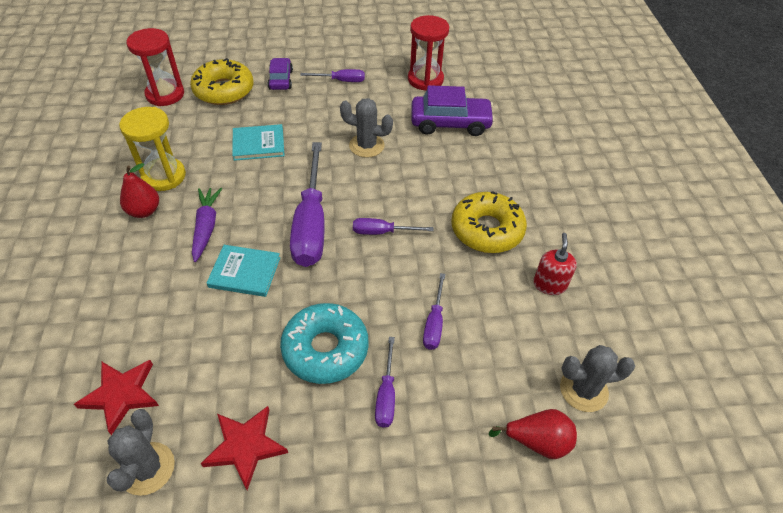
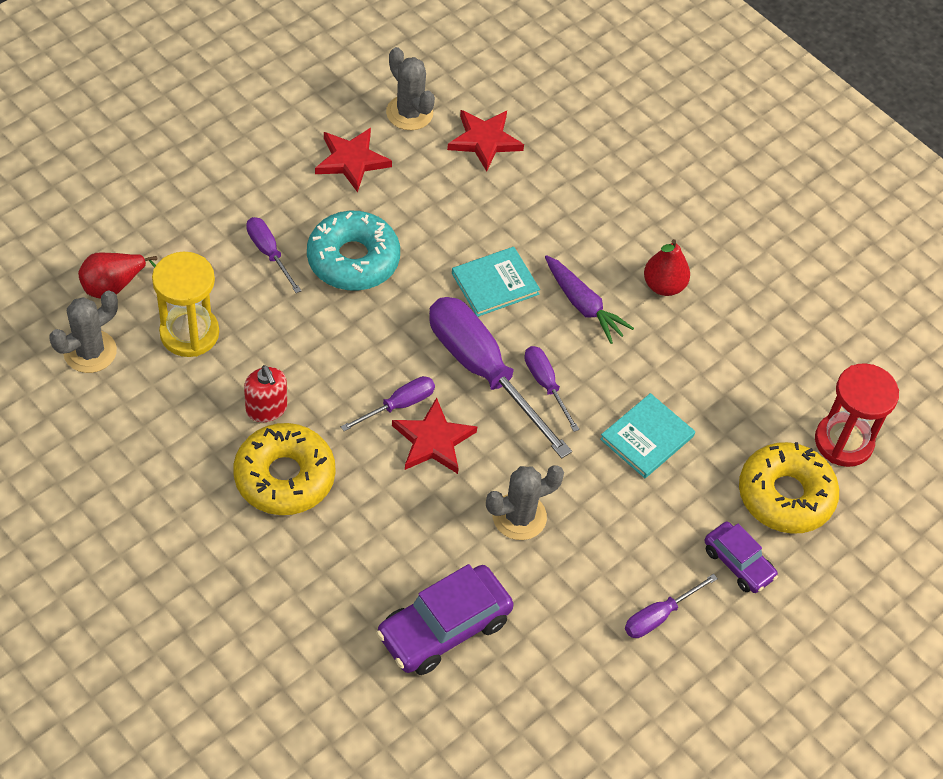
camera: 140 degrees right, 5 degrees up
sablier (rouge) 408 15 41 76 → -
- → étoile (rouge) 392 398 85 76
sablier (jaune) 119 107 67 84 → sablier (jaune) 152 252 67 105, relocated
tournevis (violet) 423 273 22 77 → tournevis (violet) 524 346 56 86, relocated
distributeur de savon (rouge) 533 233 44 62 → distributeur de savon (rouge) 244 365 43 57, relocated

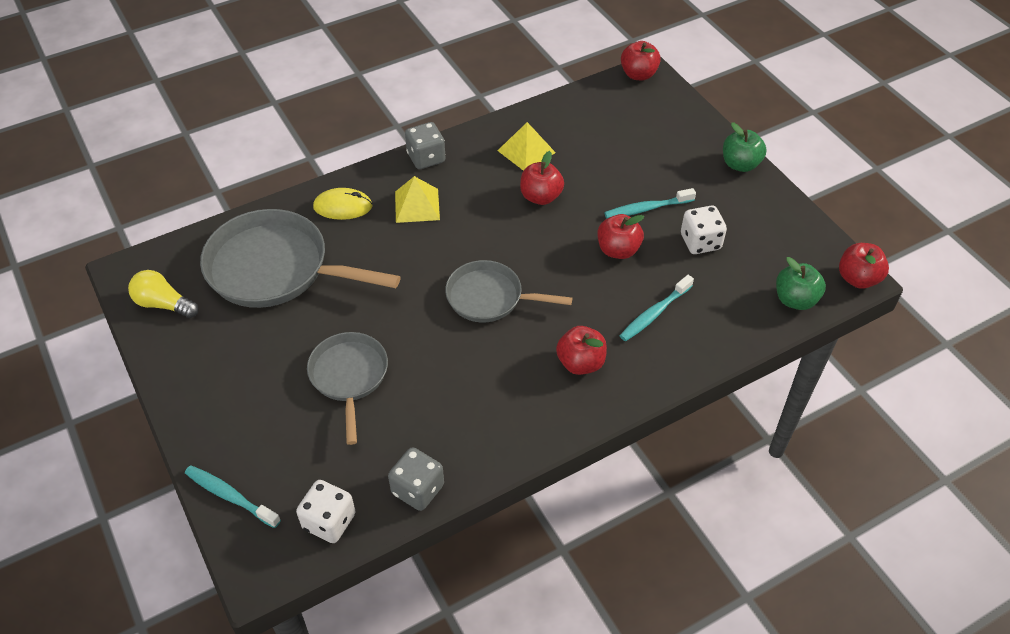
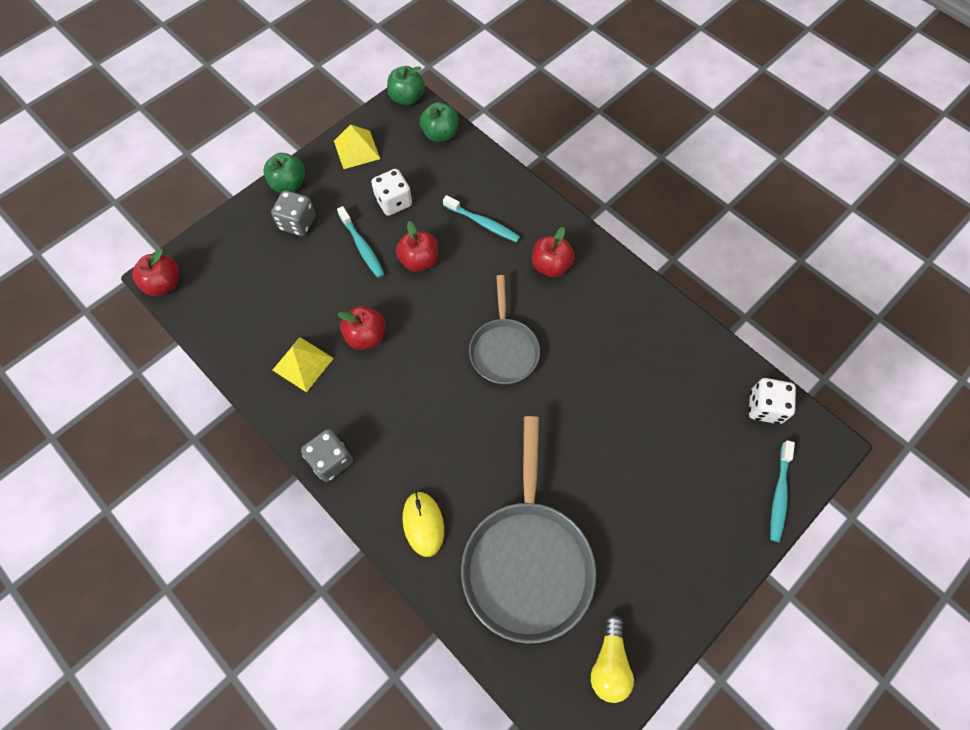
camera: 105 degrees left, 15 degrees up
poêle (gris) 307 332 81 113 → -
dé (gris) 388 447 56 64 → dé (gris) 271 190 45 46, relocated
pyramide (jaune) 395 176 45 47 → pyramide (jaune) 334 124 46 45, relocated
pomme (rouge) 839 243 50 46 → pomme (vert) 387 66 38 39

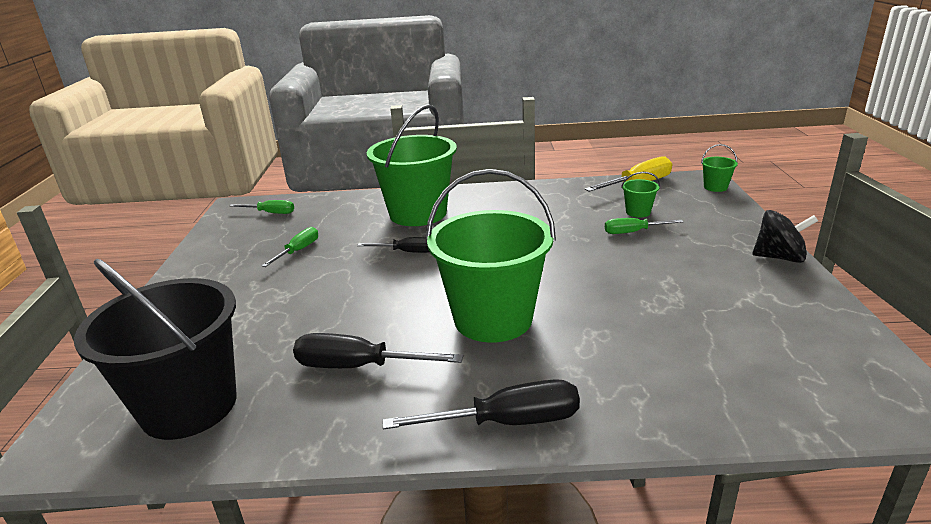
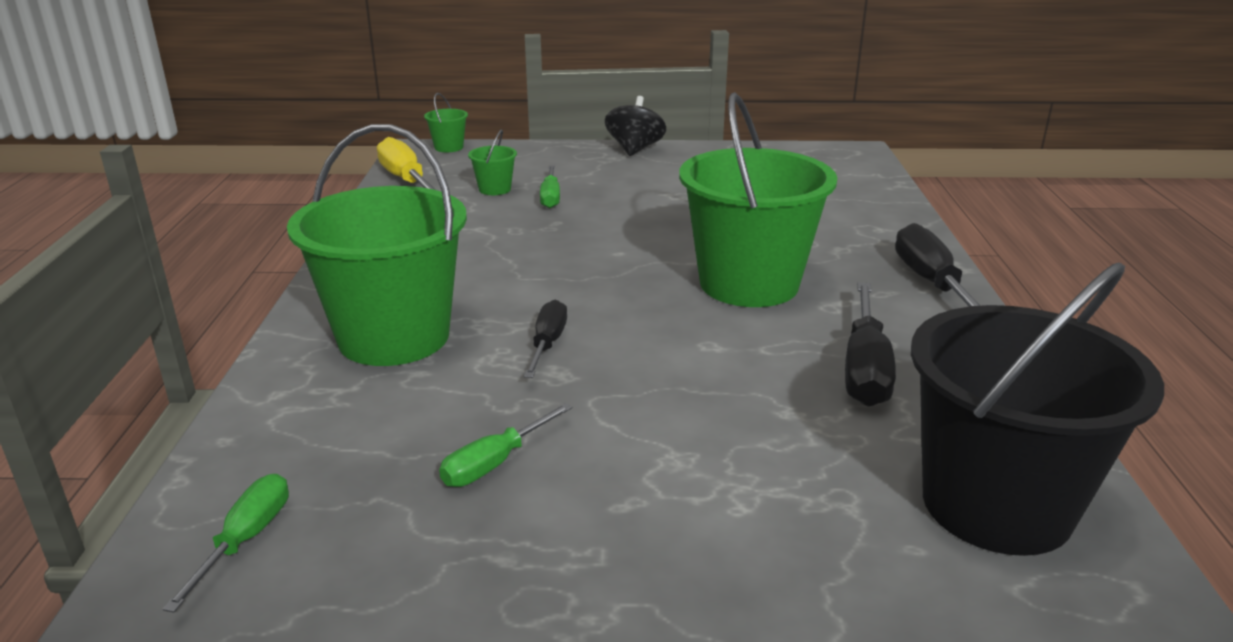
camera: 90 degrees left, 0 degrees up
tournevis (vert) 261 227 57 40 → tournevis (vert) 439 403 133 84, 75 degrees counterclockwise

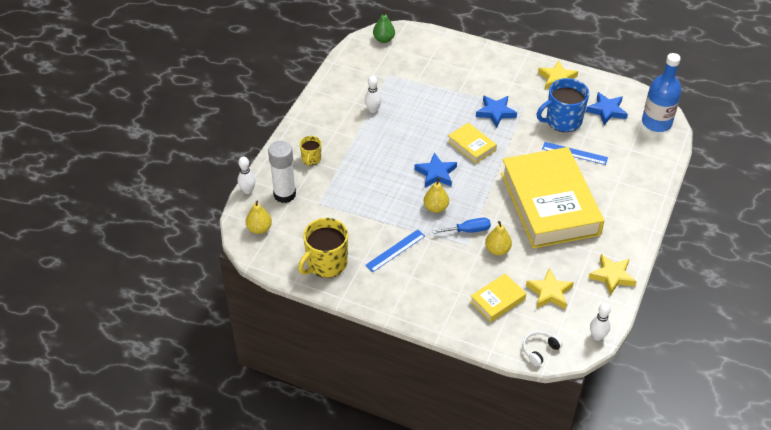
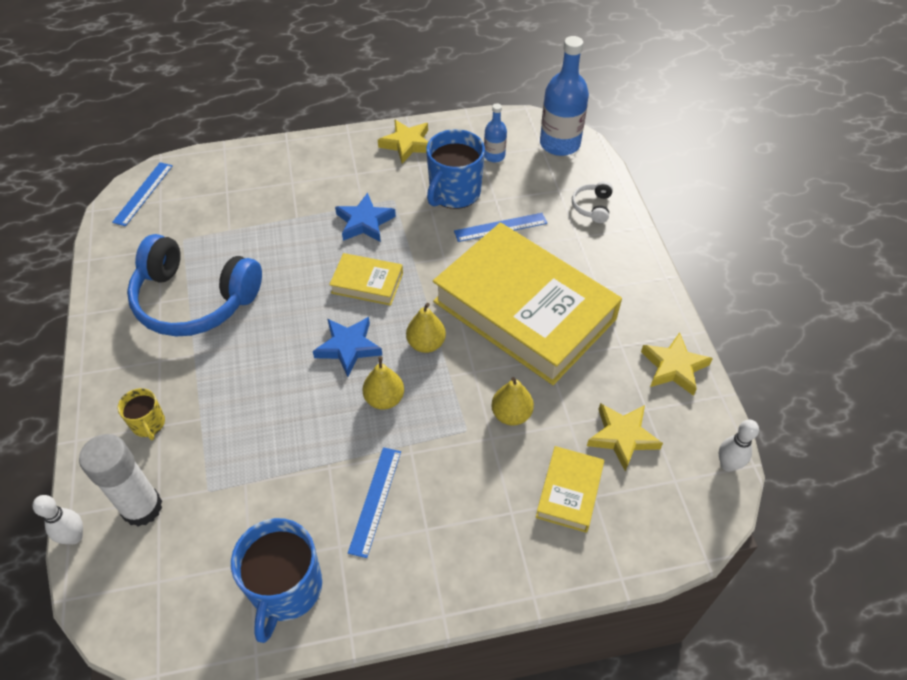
camera: 35 degrees left, 5 degrees up
tournevis (bleu) 432 218 59 16 → -
poire (jaune) 246 201 26 33 → poire (jaune) 406 303 40 50, relocated
casque audio (blanc) 522 331 41 35 → casque audio (blanc) 572 181 41 42, relocated
quille (blanc) 365 76 16 37 → casque audio (bleu) 127 234 135 103
poire (vert) 373 9 22 34 → règle (bleu) 112 162 61 64
étoile (bleu) 586 92 42 33 → bouteille (bleu) 484 103 23 59
tasse (jaune) 298 218 50 60 → tasse (bleu) 231 518 91 125

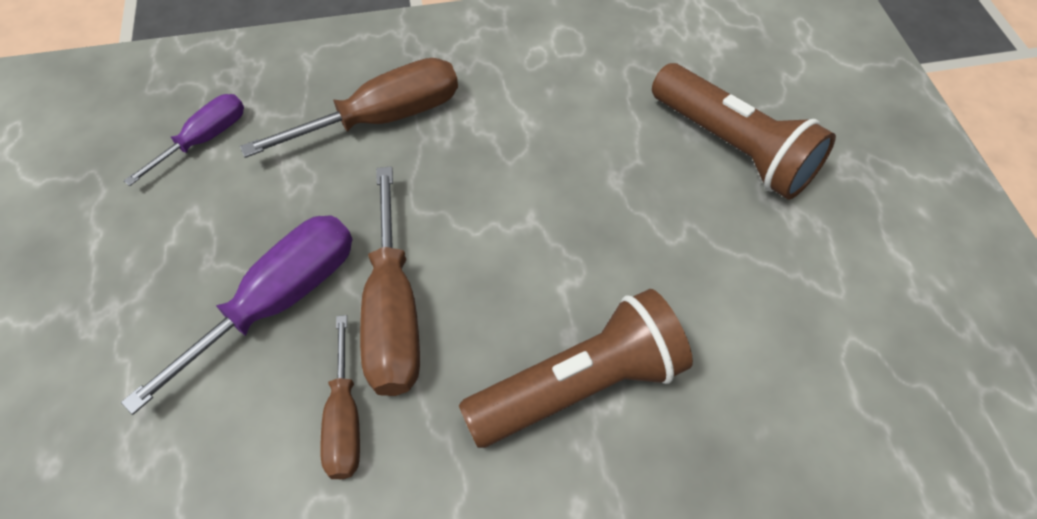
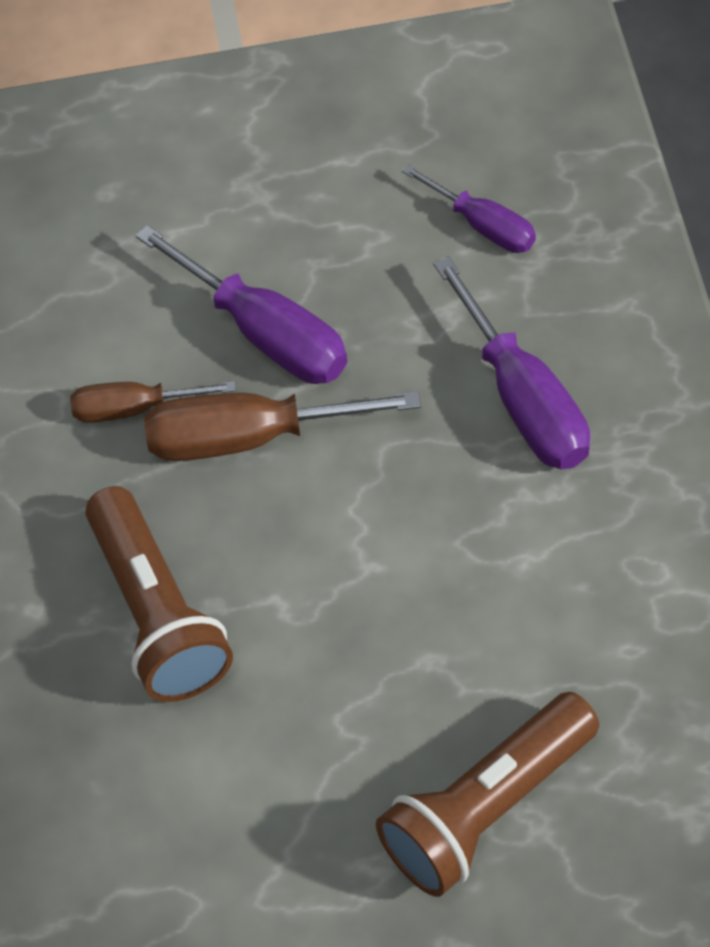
camera: 95 degrees right, 0 degrees up
tournevis (marron) 240 58 218 100 → tournevis (violet) 433 256 157 213

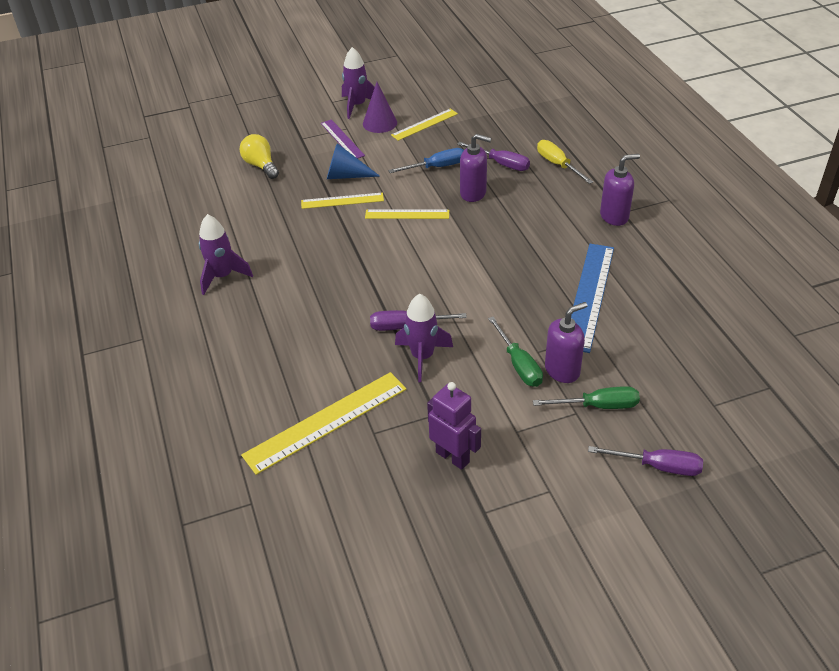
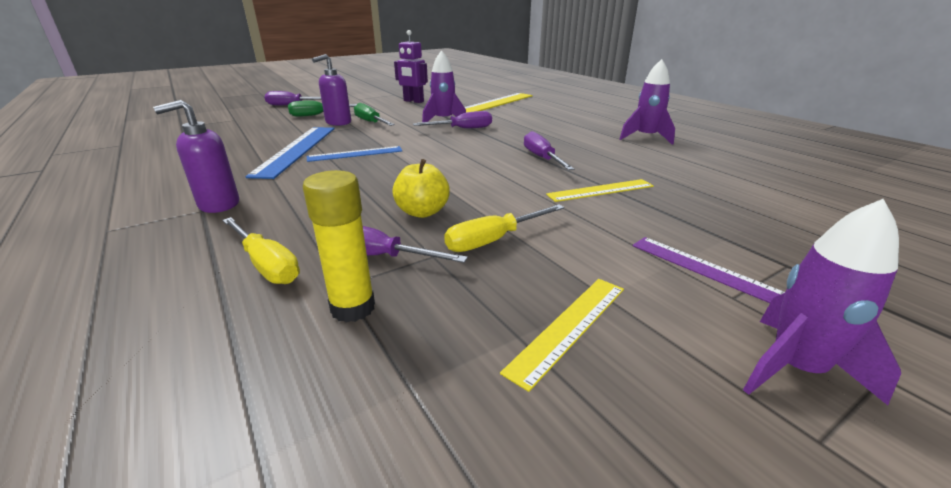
camera: 165 degrees right, 15 degrees down
ampoule (jaune) 240 134 39 45 → -
cône (bleu) 327 143 53 36 → -
cône (violet) 363 82 34 51 → -
règle (jaune) 365 210 84 9 → -
- → bâton de colle (jaune) 303 170 72 153
- → règle (bleu) 307 146 96 16
- → tournevis (violet) 524 131 50 39
distributeur de savon (violet) 460 134 31 68 → pomme (jaune) 392 159 58 59
tournevis (bleu) 388 148 76 25 → tournevis (jaune) 444 204 120 48

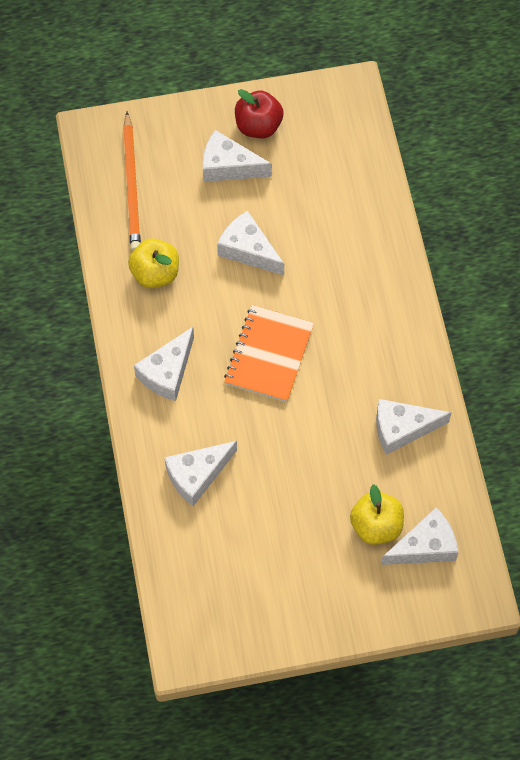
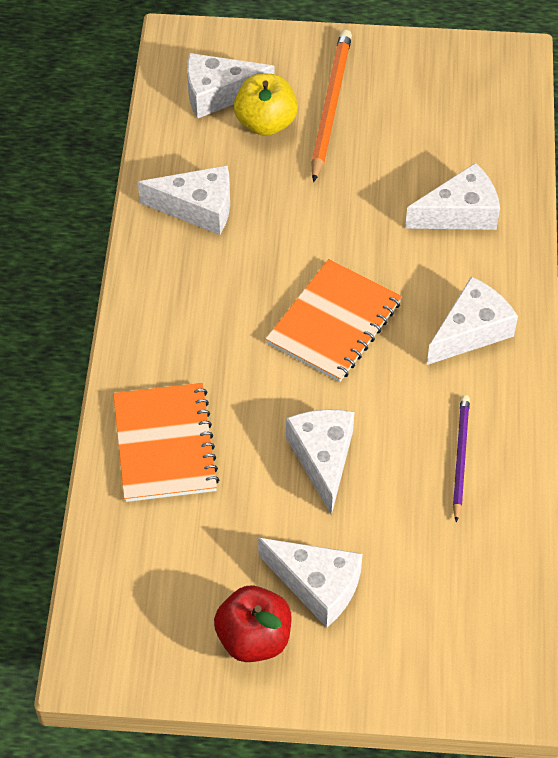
camera: 165 degrees left, 10 degrees down
- → carnet (orange) 113 383 106 119
crayon (orange) 123 112 18 139 → crayon (orange) 311 30 41 152, relocated
pomme (jaune) 128 238 51 50 → crayon (violet) 453 395 17 127
fromage (blanc) 217 211 67 64 → fromage (blanc) 286 409 68 106, 150 degrees counterclockwise

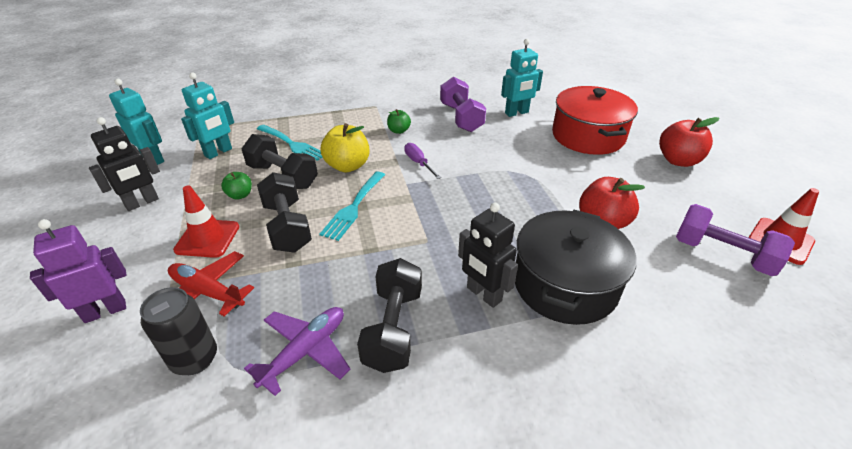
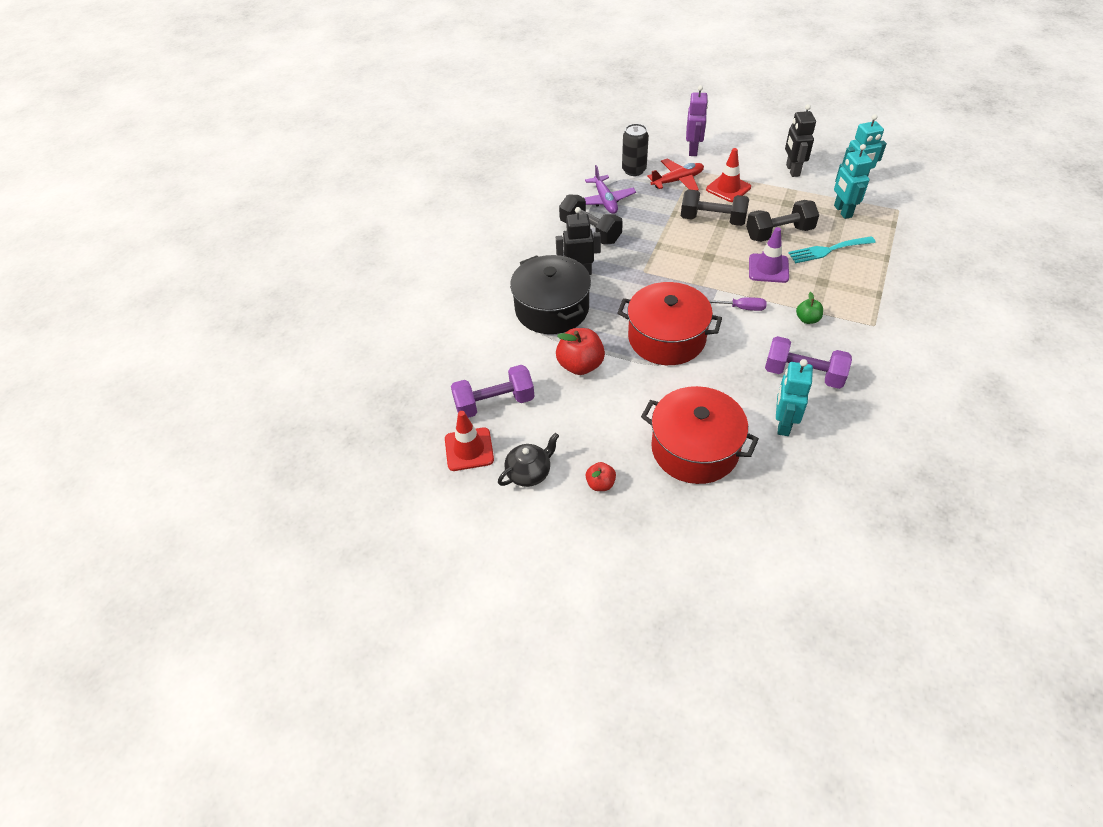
camera: 130 degrees right, 10 degrees up
pomme (vert) 221 172 31 28 → -
fourchette (turquoise) 320 172 65 69 → -
- → théière (noir) 498 433 61 54
- → marmite (rouge) 617 282 105 83
pomme (jaune) 320 123 50 49 → cône de chantier (violet) 749 227 40 56
pomme (rouge) 659 117 60 50 → pomme (rouge) 586 462 30 29, x0.56

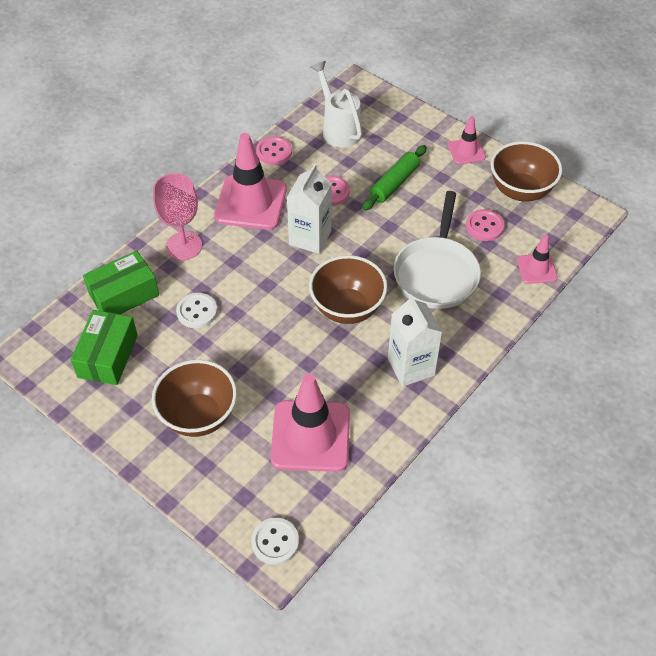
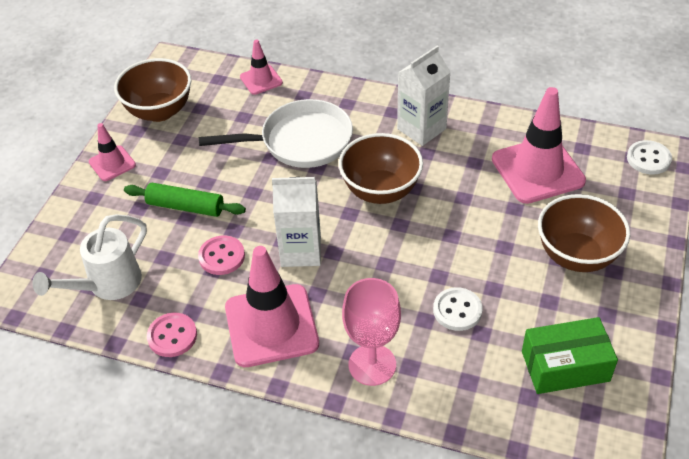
camera: 110 degrees left, 5 degrees down
boîte (vert) 83 251 76 63 → -
bouton (rose) 466 209 39 32 → -

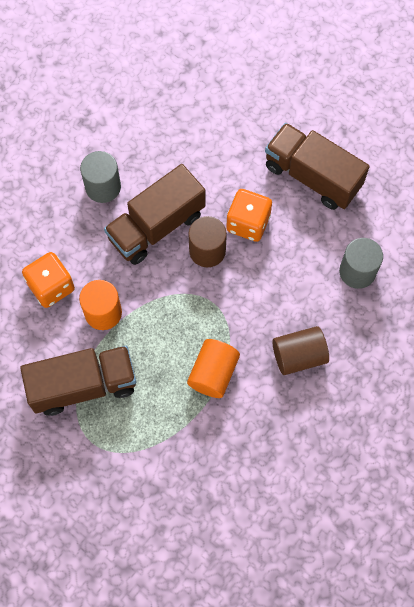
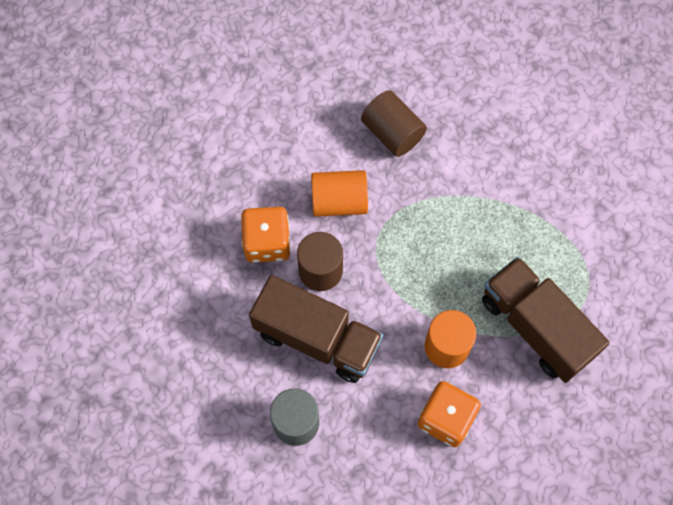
camera: 115 degrees left, 0 degrees up
camion (marron) 265 123 105 87 → -
cylindre (gris) 339 238 44 51 → -
cylindre (orange) 187 339 53 59 → cylindre (orange) 311 170 57 47, relocated

